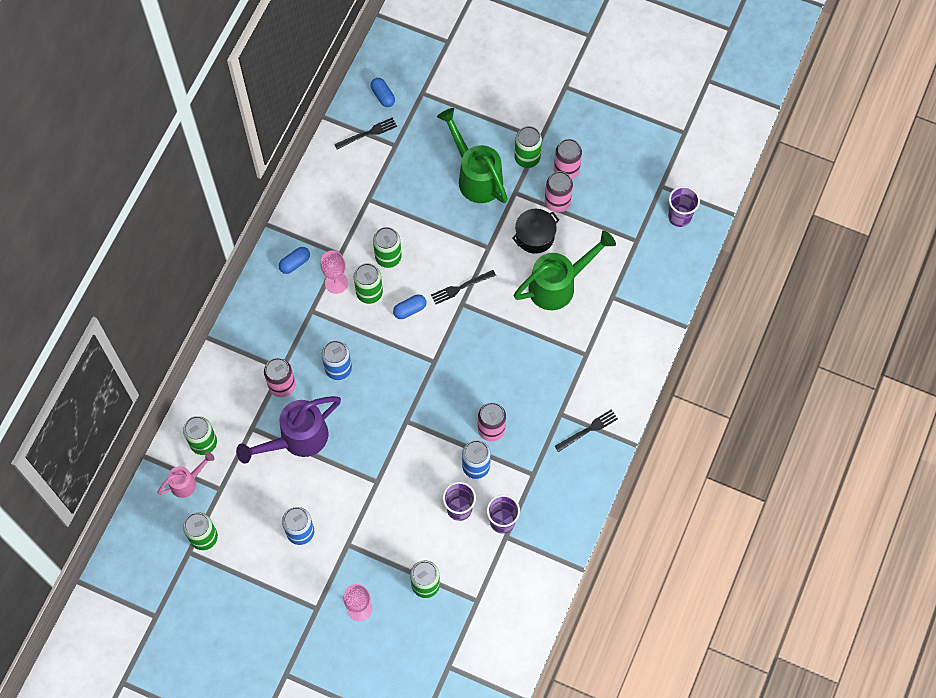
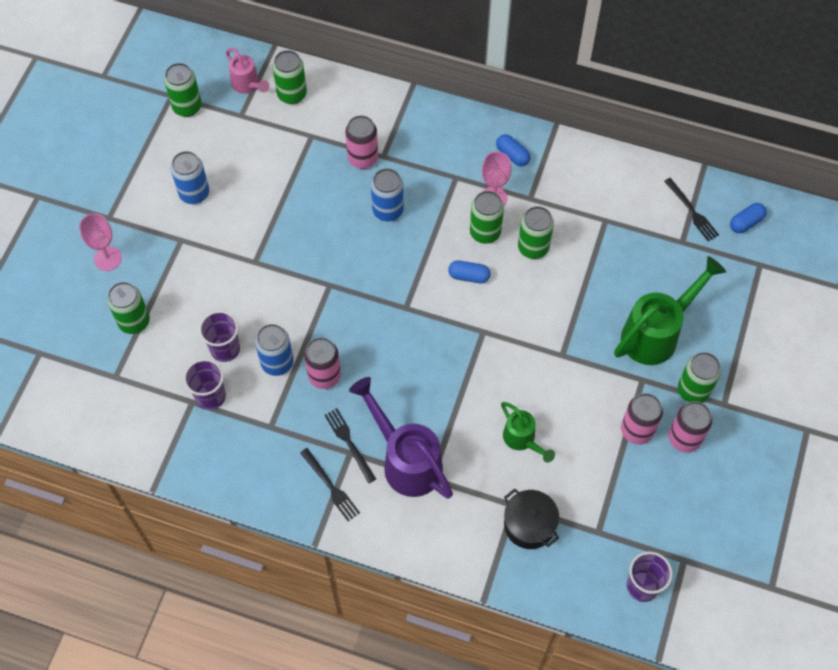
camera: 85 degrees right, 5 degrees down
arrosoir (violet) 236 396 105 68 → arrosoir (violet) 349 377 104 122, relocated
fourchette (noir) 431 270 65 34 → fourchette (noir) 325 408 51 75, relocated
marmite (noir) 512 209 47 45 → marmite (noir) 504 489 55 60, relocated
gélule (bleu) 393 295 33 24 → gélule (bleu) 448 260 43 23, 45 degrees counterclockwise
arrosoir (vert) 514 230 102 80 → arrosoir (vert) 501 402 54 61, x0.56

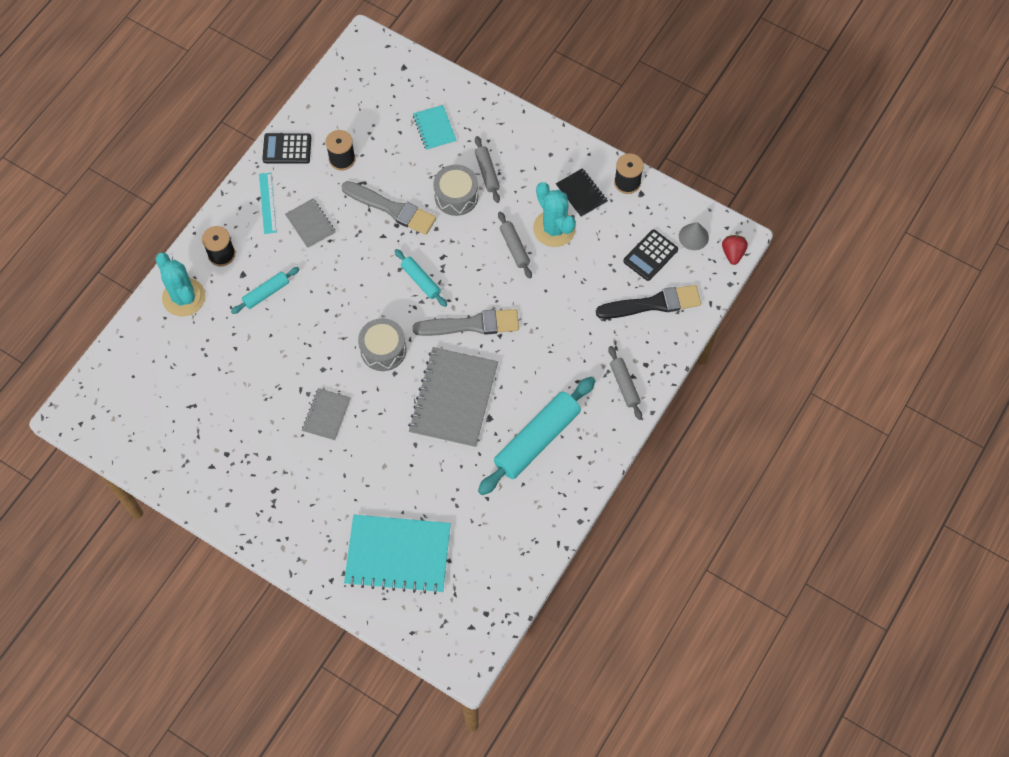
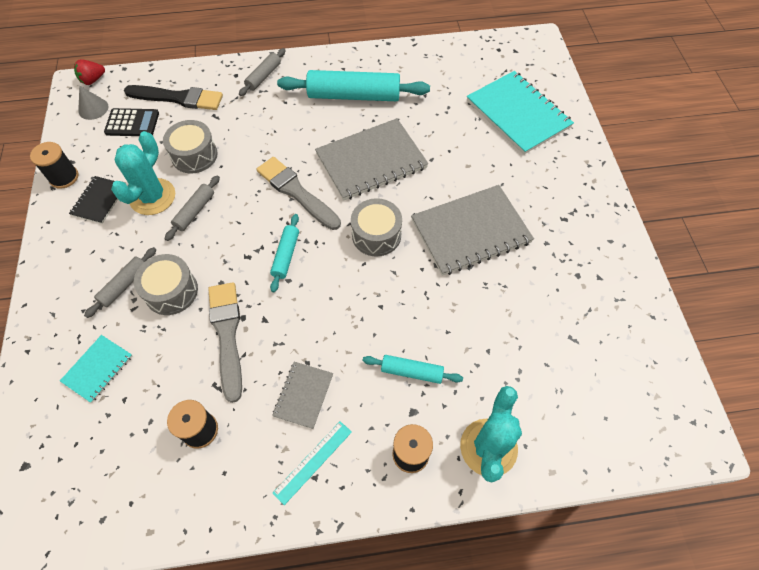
camera: 130 degrees left, 5 degrees down
calculatrice (noir) 262 133 49 31 → -
- → tambour (gris) 163 120 55 53
pinceau (noir) 596 285 105 34 → pinceau (noir) 124 85 99 25, 150 degrees clockwise
carnet (gris) 302 388 49 53 → carnet (gris) 411 185 123 91, x1.97

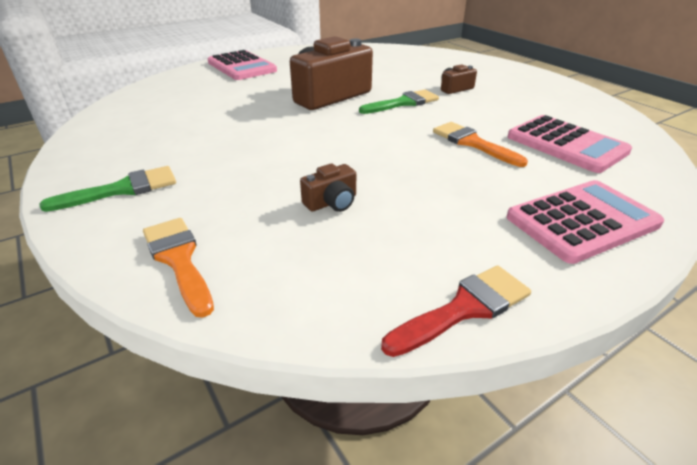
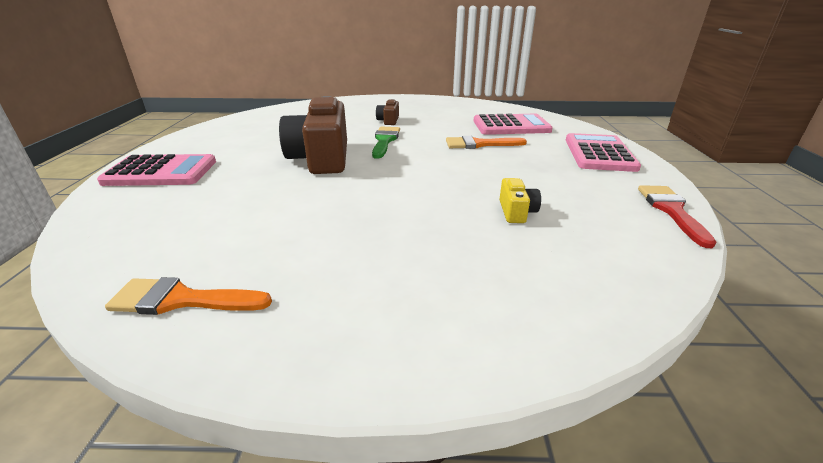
camera: 55 degrees left, 5 degrees down
pinceau (vert) 39 166 137 46 → -
pinceau (orange) 143 218 71 100 → pinceau (orange) 105 277 167 38, relocated
appareil photo (marron) 300 164 56 48 → appareil photo (jaune) 500 178 41 45

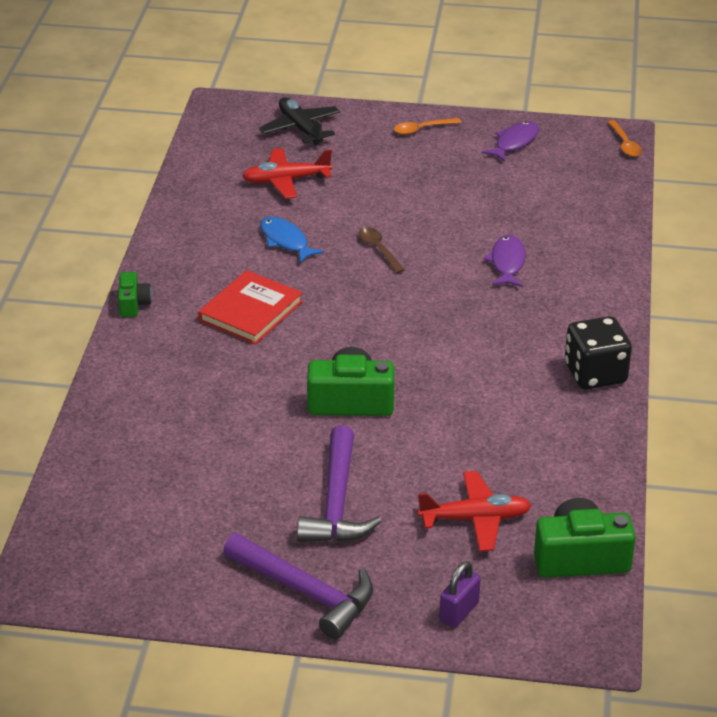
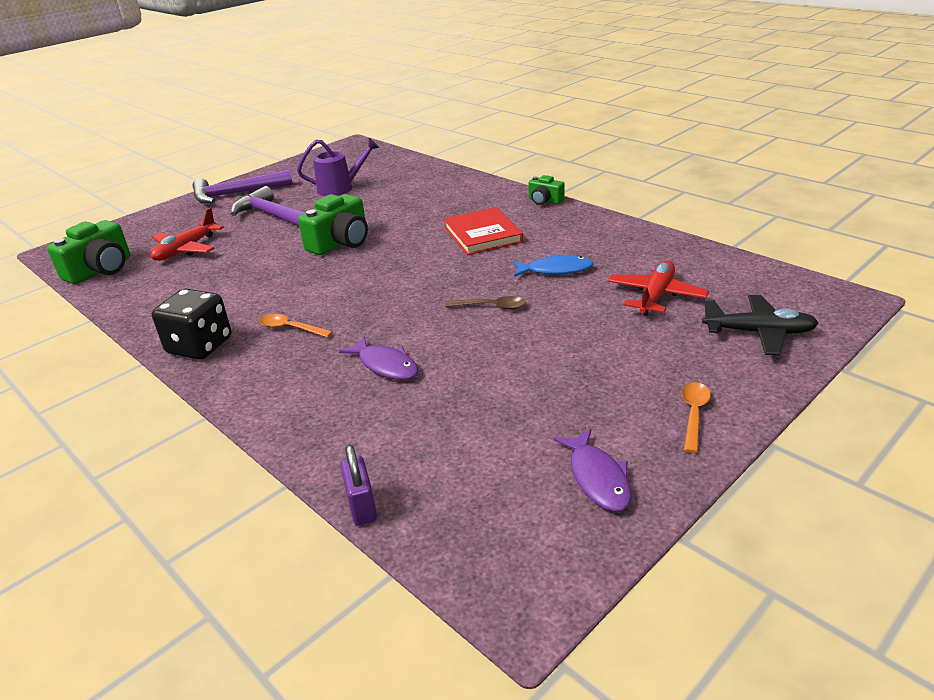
camera: 130 degrees right, 5 degrees down
- → arrosoir (violet) 297 138 82 58
cadenas (violet) 439 561 42 67 → cadenas (violet) 340 444 37 82, relocated
cuillère (orange) 608 120 34 37 → cuillère (orange) 259 314 73 24, relocated

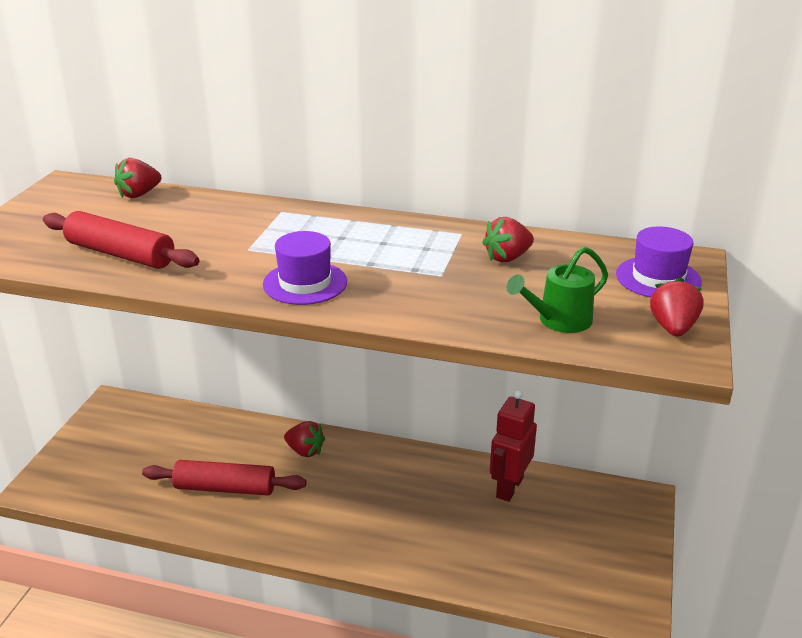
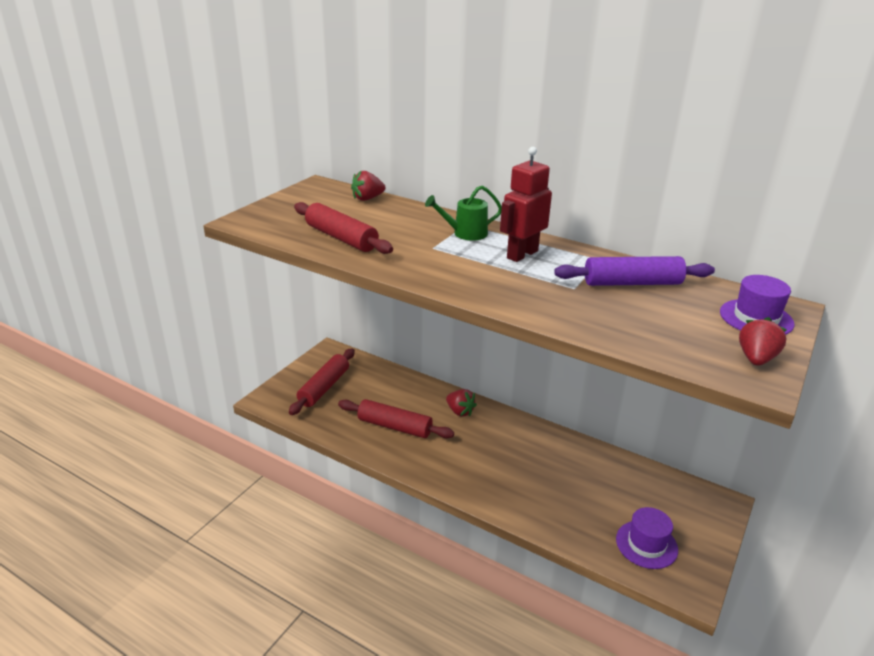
camera: 15 degrees right, 0 degrees up
- → rouleau à pâtisserie (rouge) 289 348 66 67
chapeau (violet) 263 231 84 74 → chapeau (violet) 616 507 62 62, relocated
robot (rouge) 490 390 47 112 → robot (rouge) 500 147 52 115, relocated
arrosoir (vert) 506 246 102 87 → arrosoir (vert) 425 186 77 55, relocated
fraise (rouge) 482 217 52 45 → rouleau à pâtisserie (violet) 554 256 161 30

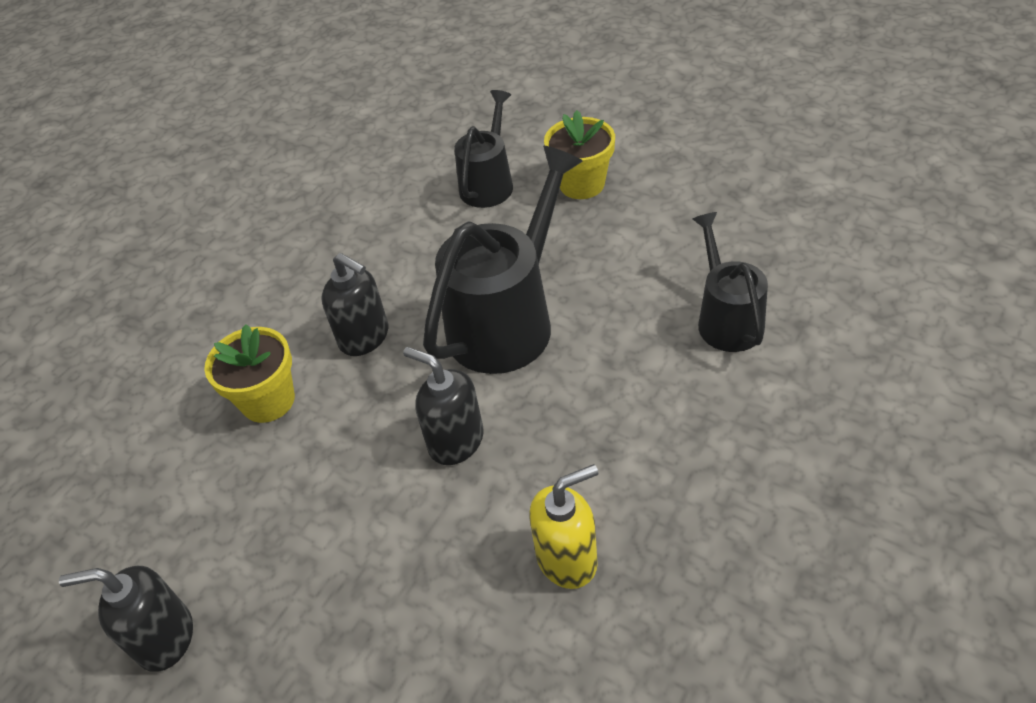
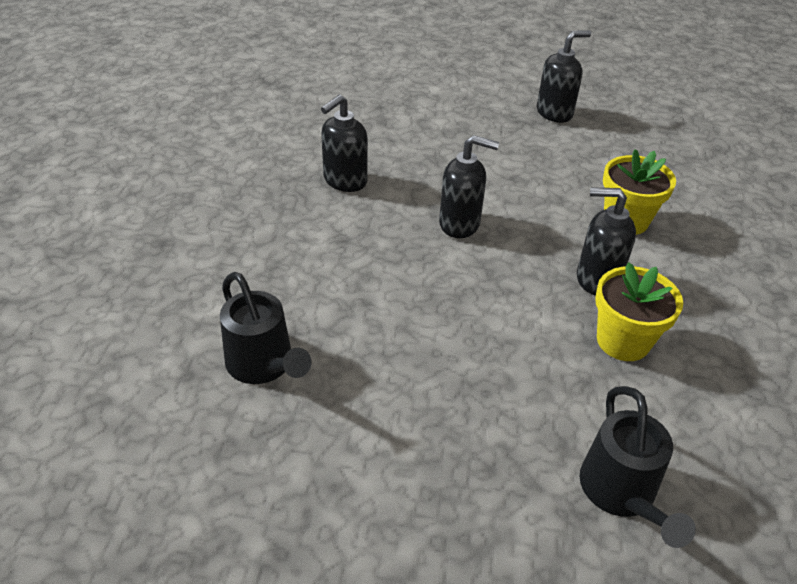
camera: 150 degrees right, 5 degrees down
arrosoir (noir) 423 146 160 228 → -
pot de fleurs (jaune) 544 110 71 89 → pot de fleurs (jaune) 595 262 88 99, relocated
distributeur de savon (jaune) 530 464 68 125 → distributeur de savon (noir) 321 95 47 97

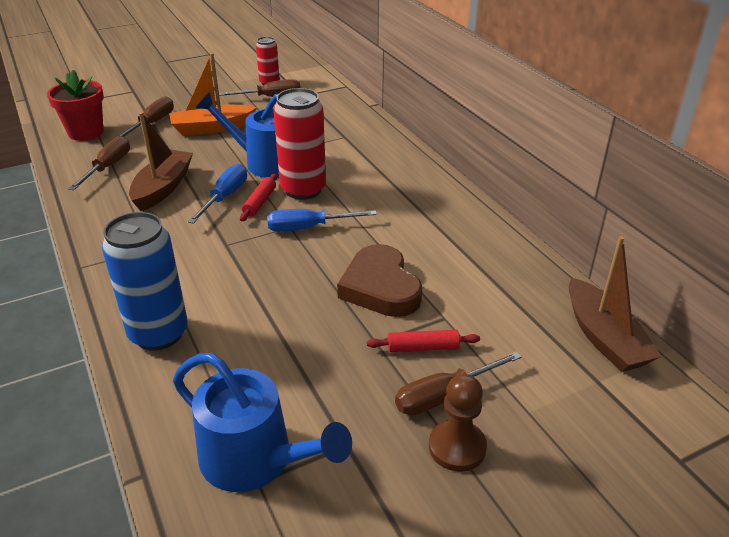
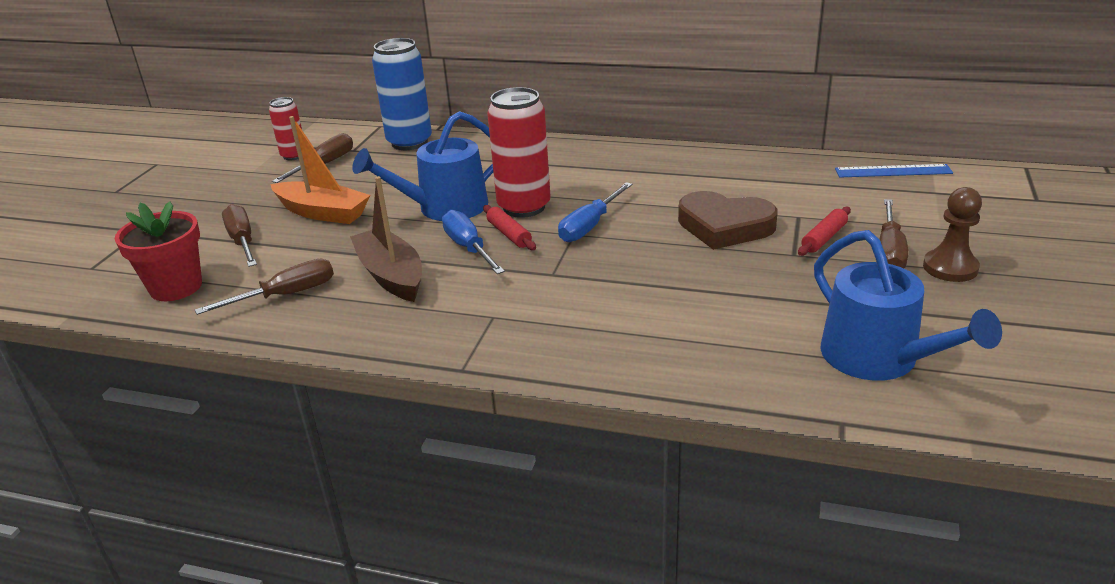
camera: 45 degrees left, 5 degrees down
canette (bleu) 102 212 86 138 → canette (bleu) 372 38 60 112, relocated
bateau (marron) 569 236 93 136 → règle (bleu) 835 164 118 13
tournevis (marron) 68 136 62 54 → tournevis (marron) 195 258 139 57, 90 degrees clockwise
bateau (orange) 169 53 88 83 → bateau (orange) 270 116 100 108, 90 degrees counterclockwise
arrosoir (bleu) 173 353 179 139 → arrosoir (bleu) 814 230 188 151, 75 degrees clockwise

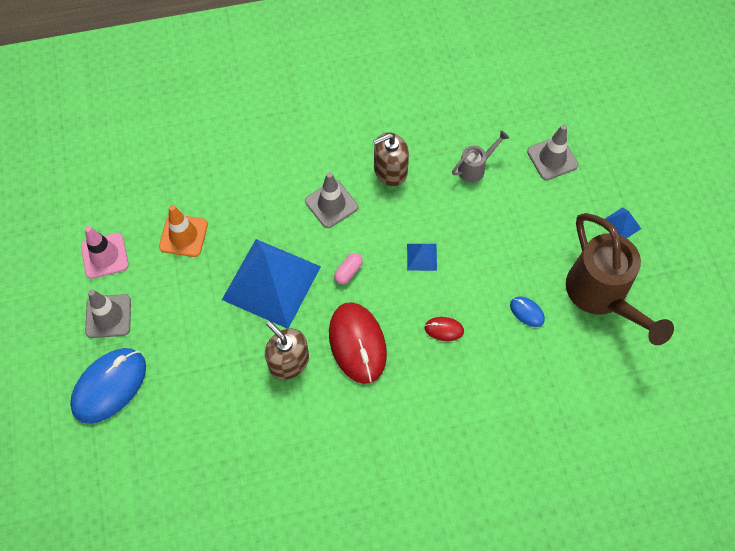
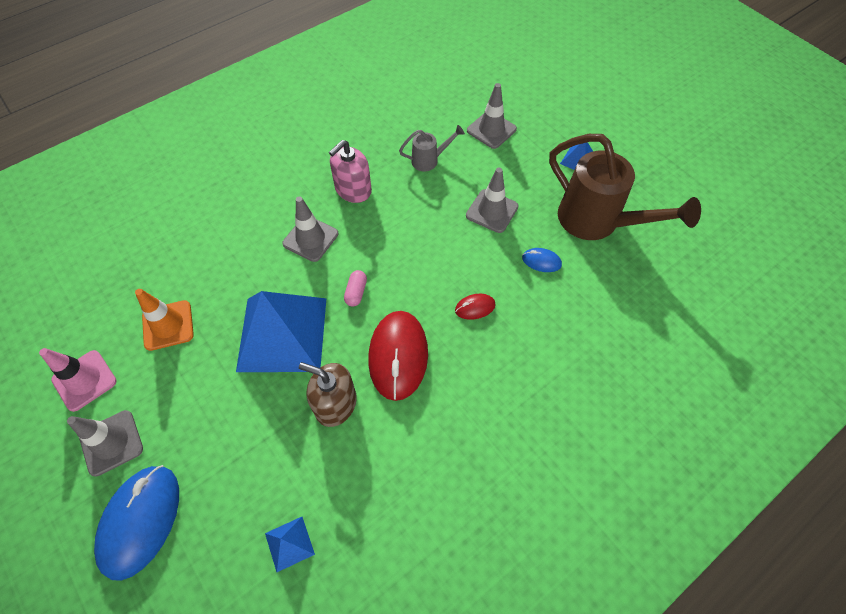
camera: 25 degrees left, 5 degrees down
- → cône de chantier (gris) 466 168 52 65
pyramide (bleu) 407 244 30 27 → pyramide (bleu) 265 517 50 55, relocated
distributeur de savon (marron) 373 132 36 54 → distributeur de savon (rose) 329 140 43 63
souris (rouge) 329 302 58 82 → souris (rouge) 368 311 60 90, 45 degrees clockwise
arrosoir (gris) 452 130 57 52 → arrosoir (gris) 399 125 66 46, 45 degrees clockwise

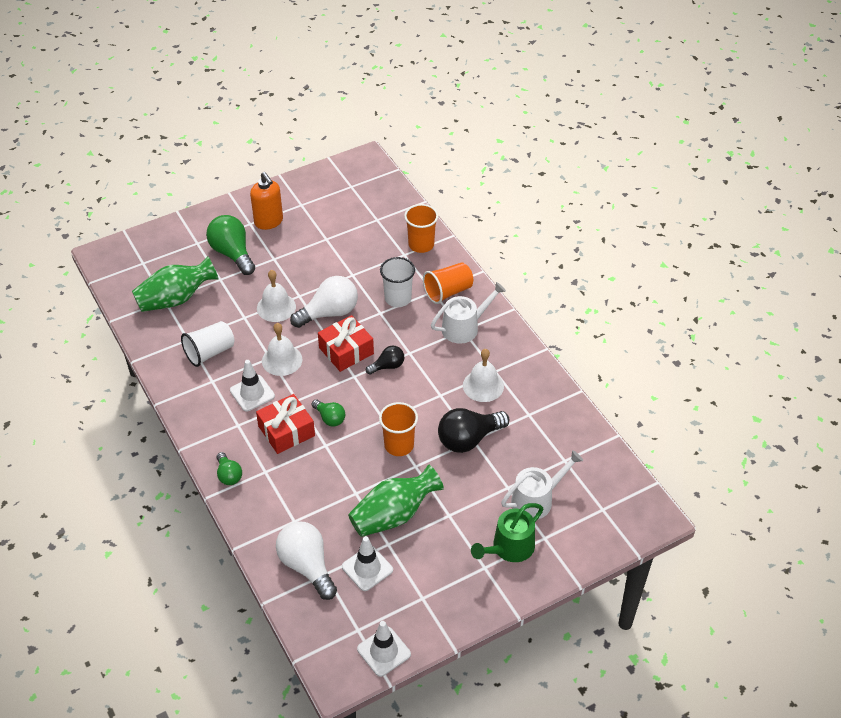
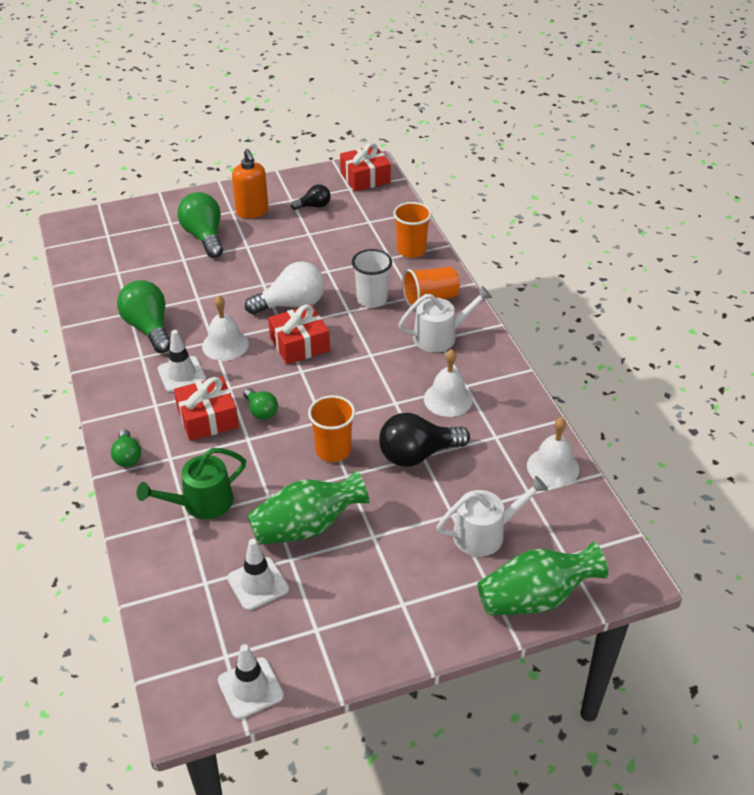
camera: 10 degrees right, 5 degrees down
ampoule (blanc) 276 521 61 79 → -
- → cadeau (rouge) 340 143 51 48
vase (vert) 132 256 87 56 → vase (vert) 477 542 131 74, relocated
cloche (blanc) 257 270 39 52 → cloche (blanc) 527 417 52 70, relocated
ampoule (noir) 366 346 38 29 → ampoule (noir) 291 184 40 26, relocated
arrosoir (vert) 471 503 72 59 → arrosoir (vert) 137 448 109 71, relocated
gobelet (blanc) 181 321 53 46 → ampoule (vert) 117 280 54 73

